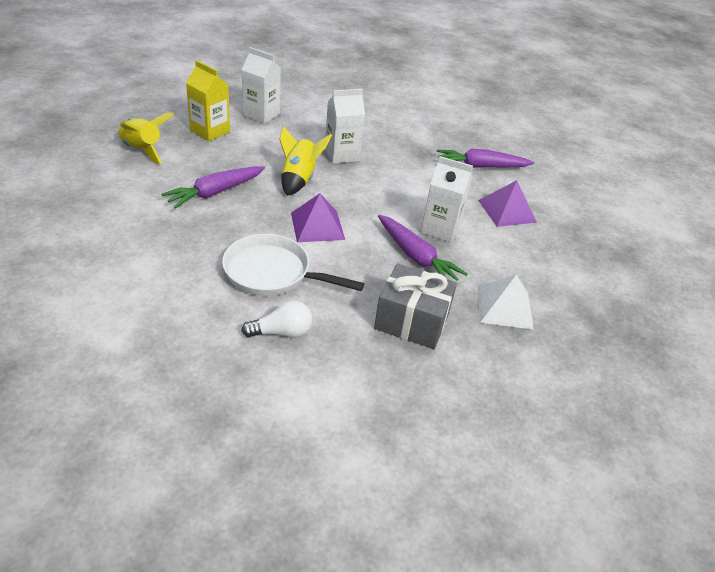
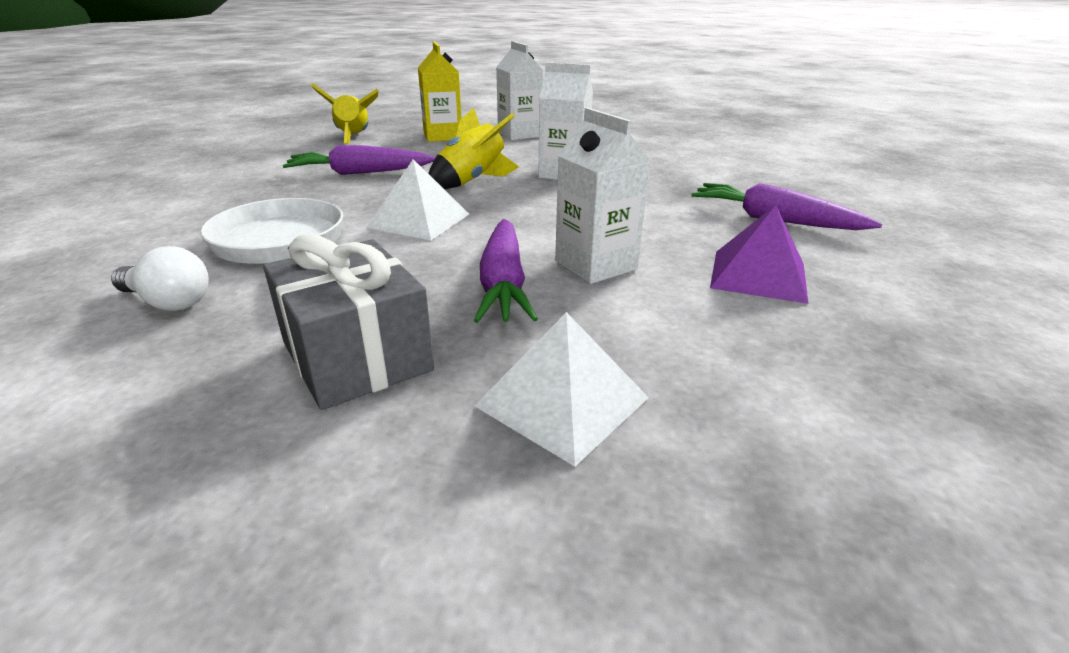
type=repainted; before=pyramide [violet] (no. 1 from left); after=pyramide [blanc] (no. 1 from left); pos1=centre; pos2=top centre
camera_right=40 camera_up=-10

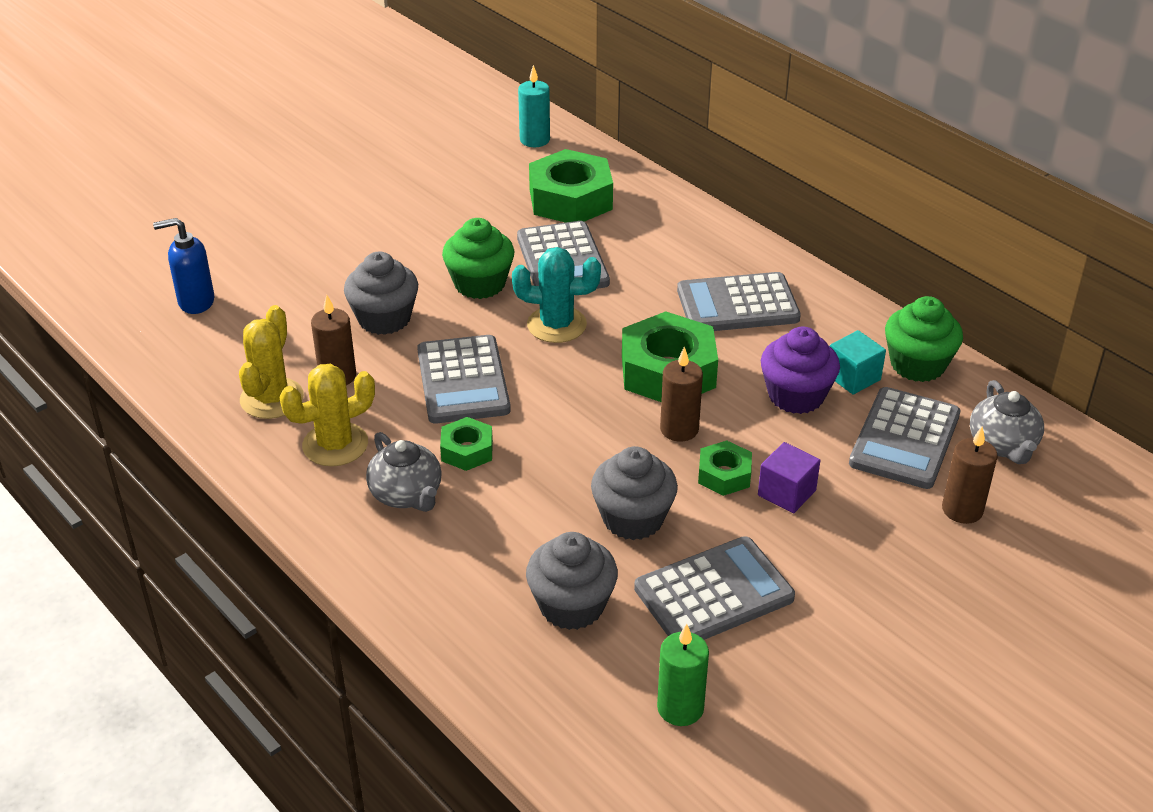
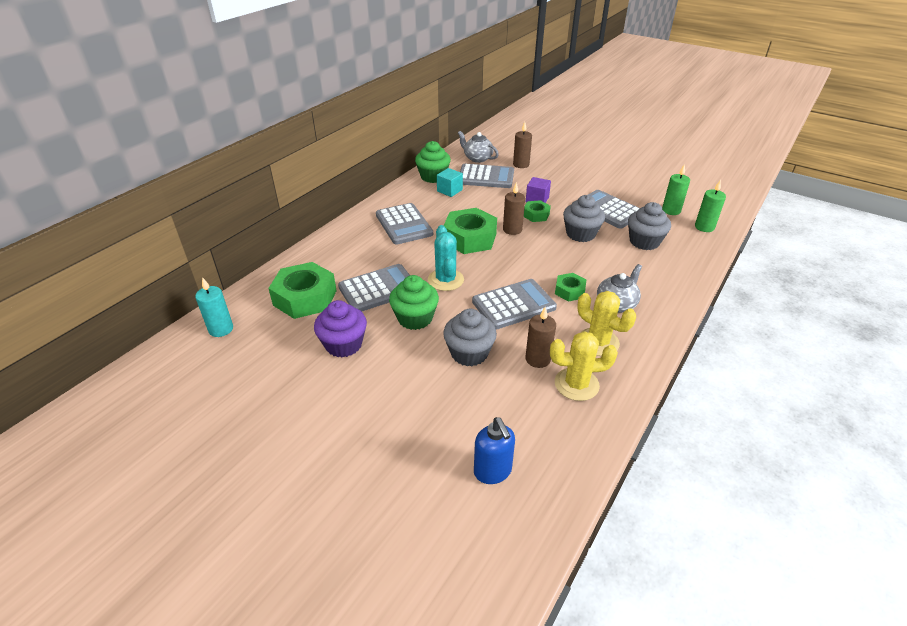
type=shifted; before=muffin [violet]; pos1=middle right; pos2=centre
type=rotated; before=théière [gris] (no. 2 from left in the first image); pos1=middle right; pos2=top centre; turn=-120
type=new; after=bougie [vert] (no. 2 from left); pos2=top right
camera_right=-105 camera_up=0

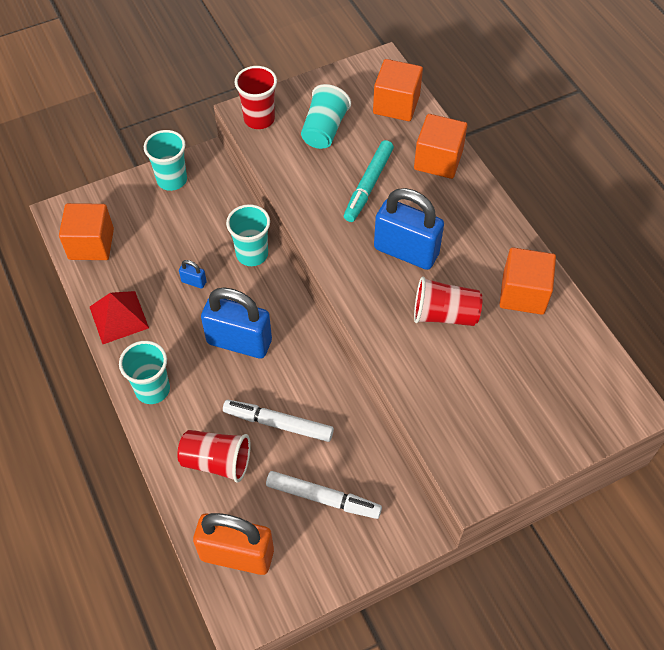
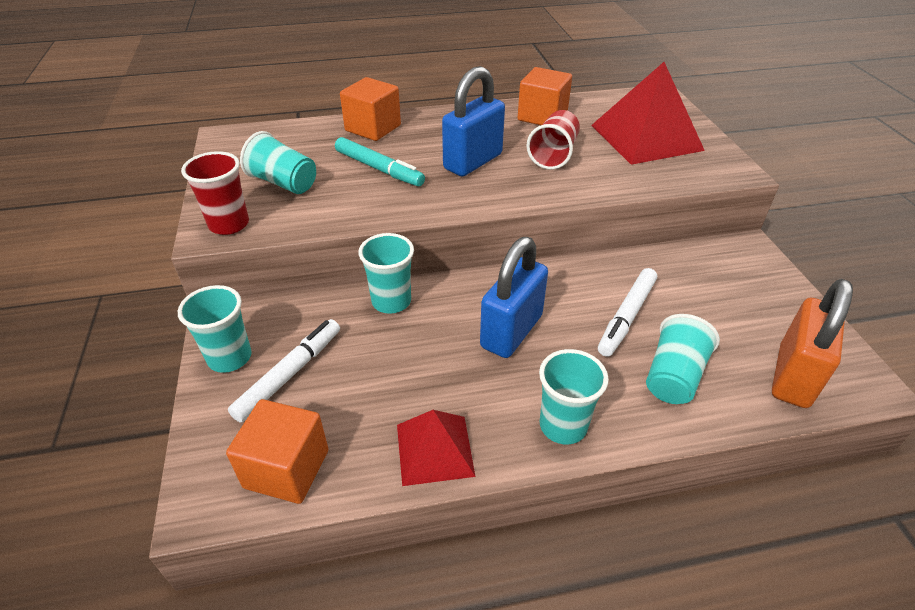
type=repainted; before=gobelet [rouge] (no. 1 from left); after=gobelet [turquoise] (no. 5 from left); pos1=bottom left; pos2=middle right
type=gone; before=cadenas [bleu] (no. 1 from left); pos1=middle left
type=shifted; before=feutre [blanc] (no. 2 from left in the first image); after=feutre [blanc] (no. 1 from left); pos1=bottom centre; pos2=middle left
type=gone; before=cube [orange] (no. 2 from left); pos1=top centre
type=new; after=pyramide [rouge] (no. 2 from left); pos2=top right
camera_right=-75 camera_up=-15

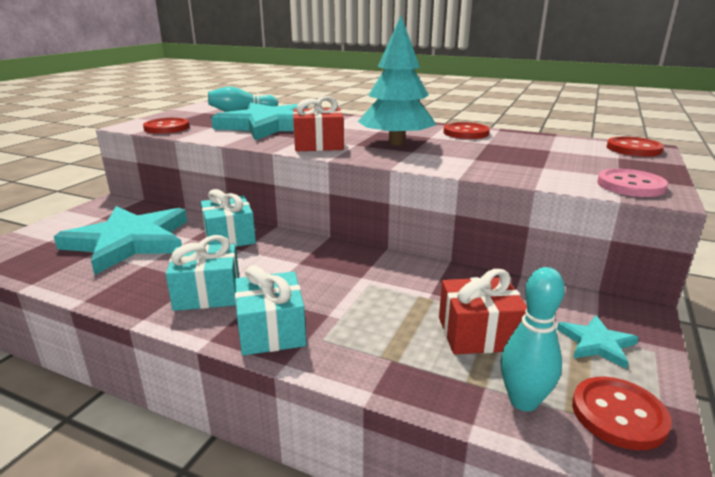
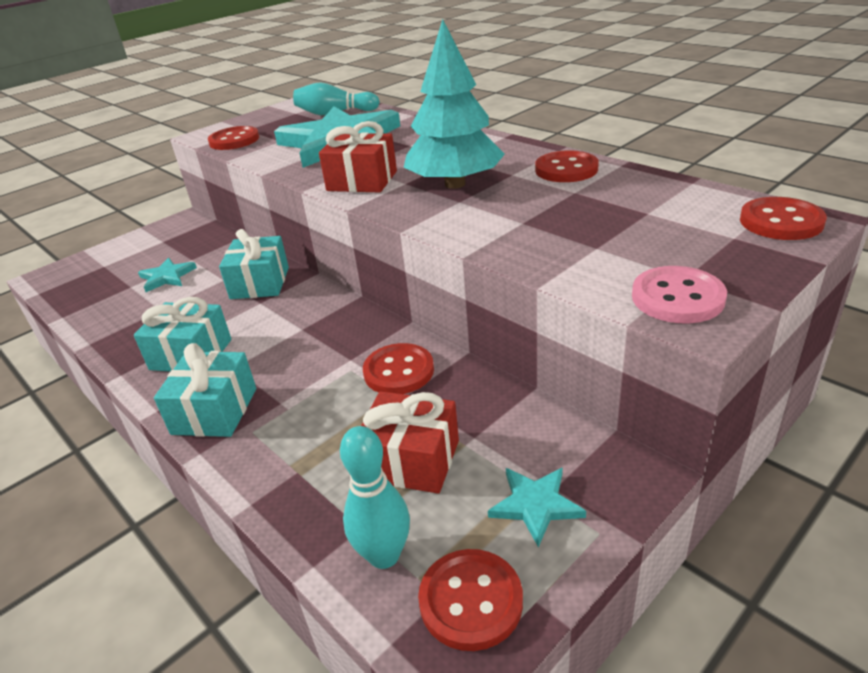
type=scaled; before=étoile [turquoise] (no. 1 from left); pos1=middle left; pos2=middle left; scale=0.43
type=new; after=bouton [rouge] (no. 2 from left); pos2=centre
camera_right=25 camera_up=10

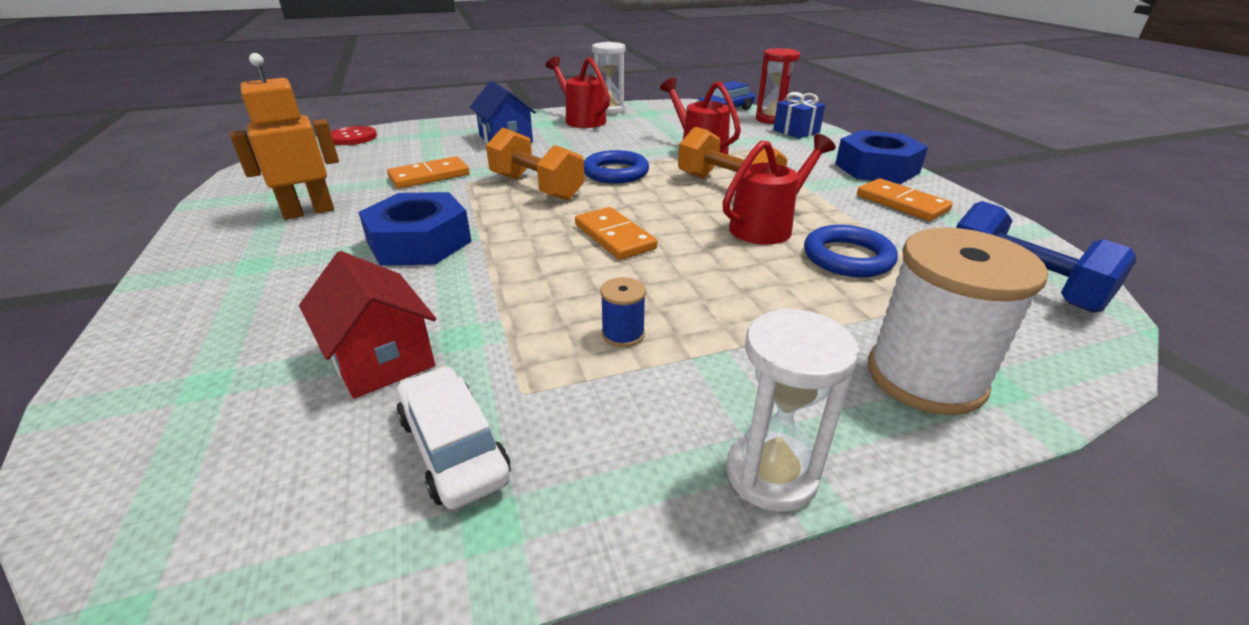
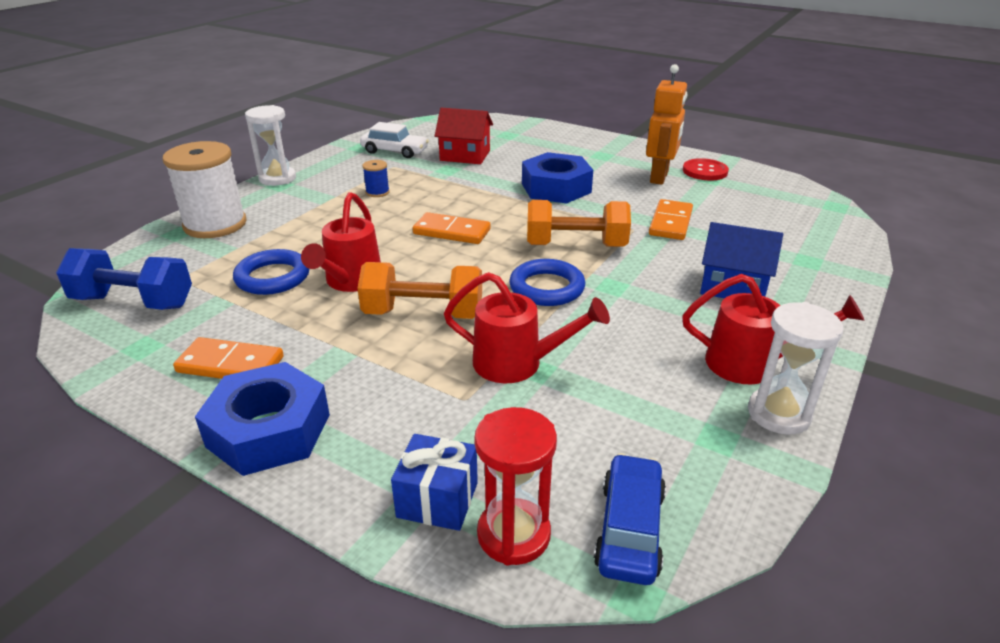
type=shifted; before=bouton [rouge]; pos1=top left; pos2=top right
camera_right=140 camera_up=0

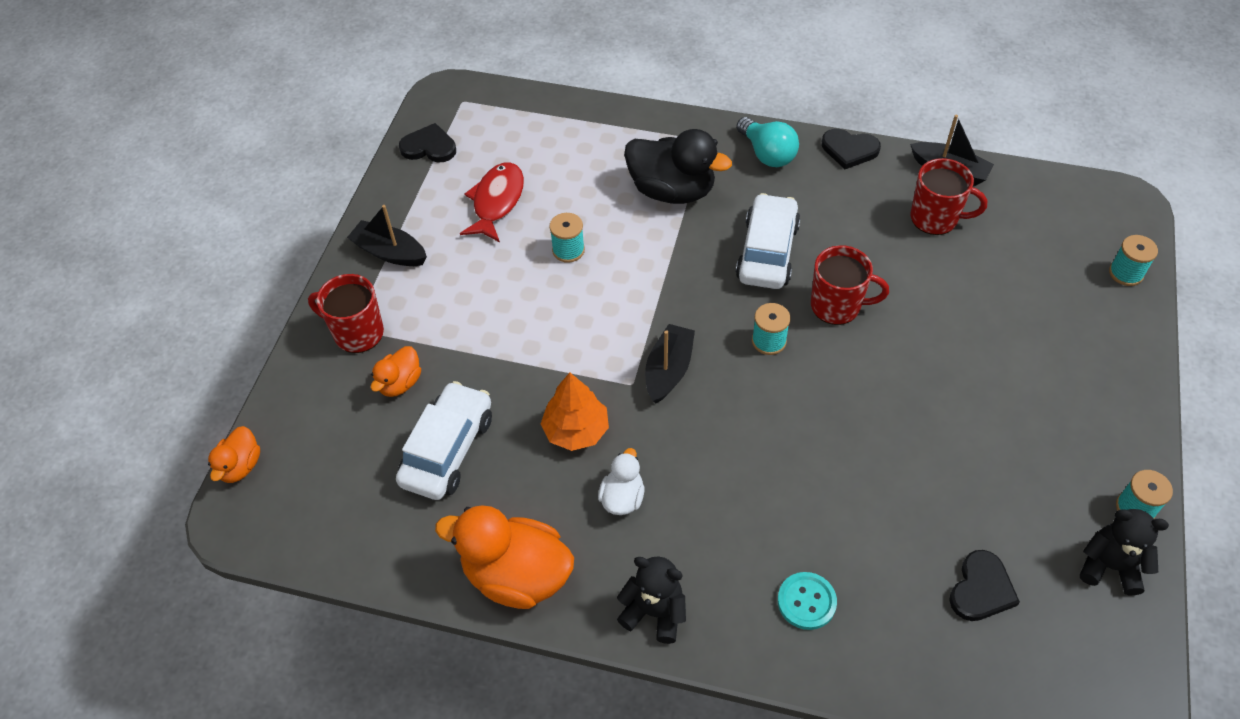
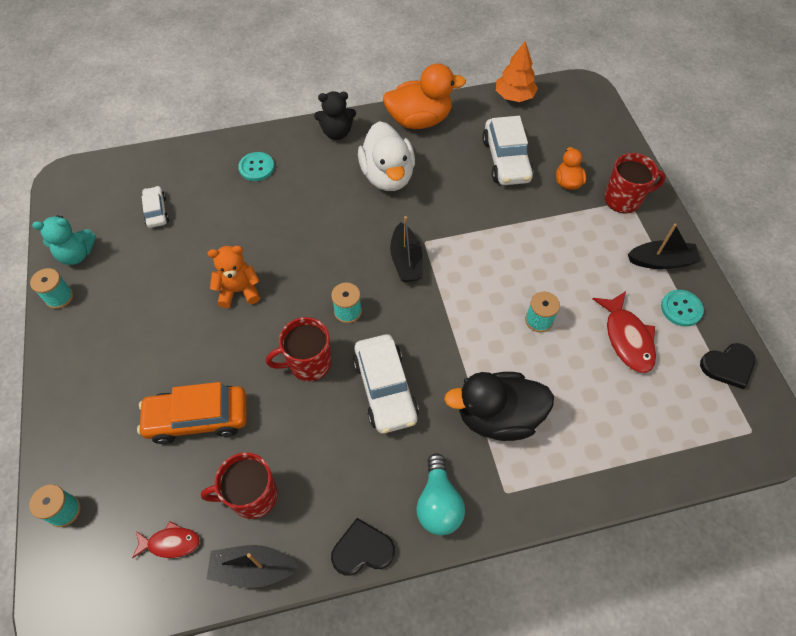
type=gone; before=canard [orange] (no. 1 from left); pos1=middle left
type=shifted; before=arbre [orange]; pos1=centre; pos2=top centre
type=scaled; before=canard [blanc]; pos1=bottom centre; pos2=top centre; scale=1.91
type=rotated; before=ampoule [turquoise]; pos1=top centre; pos2=bottom centre; turn=-120
type=swapped; before=cœur [noir] (no. 3 from left); after=voiture [blanc] (no. 1 from left); pos1=bottom right; pos2=top left
type=repainted; before=ours en peluche [noir] (no. 2 from left); after=ours en peluche [turquoise]; pos1=bottom right; pos2=middle left
type=new; after=poisson [rouge] (no. 1 from left); pos2=bottom left
type=new; after=voiture [orange]; pos2=middle left
type=new; after=ours en peluche [orange]; pos2=middle left
type=new; after=bouton [turquoise] (no. 2 from left); pos2=middle right
camera_right=150 camera_up=5

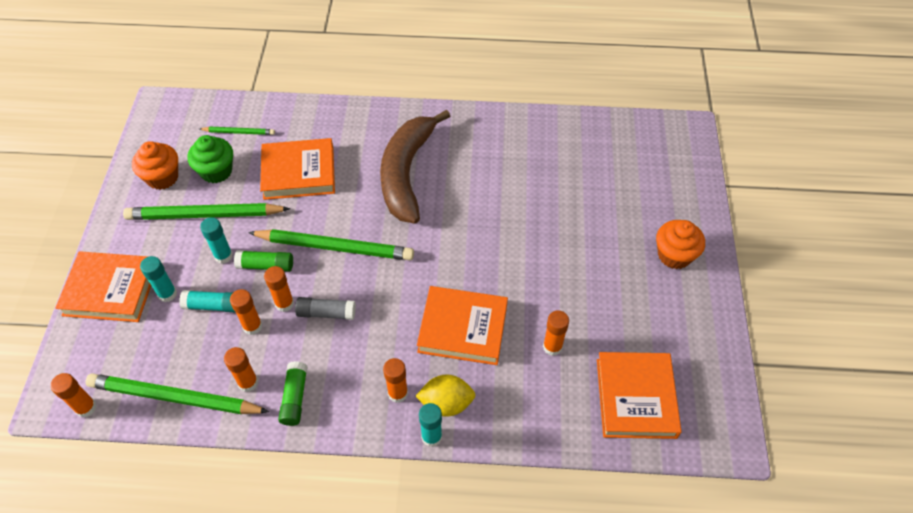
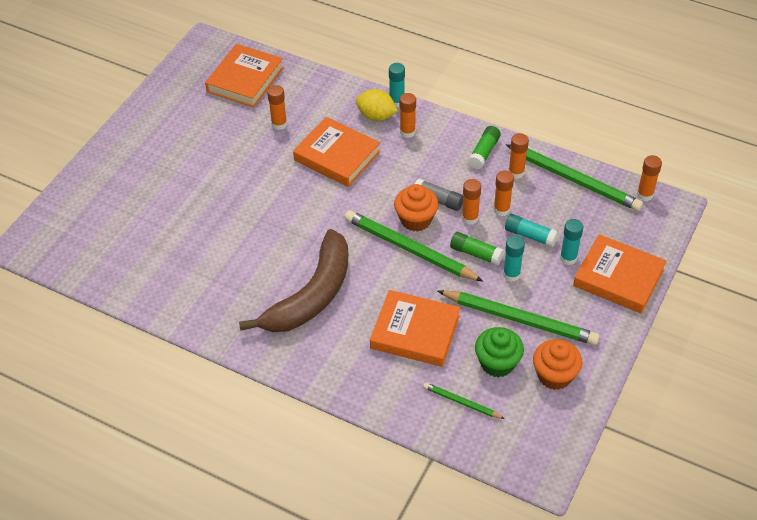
type=shifted; before=muffin [orange] (no. 2 from left in the first image); after=muffin [orange] (no. 1 from left); pos1=middle right; pos2=centre
camera_right=-155 camera_up=-5

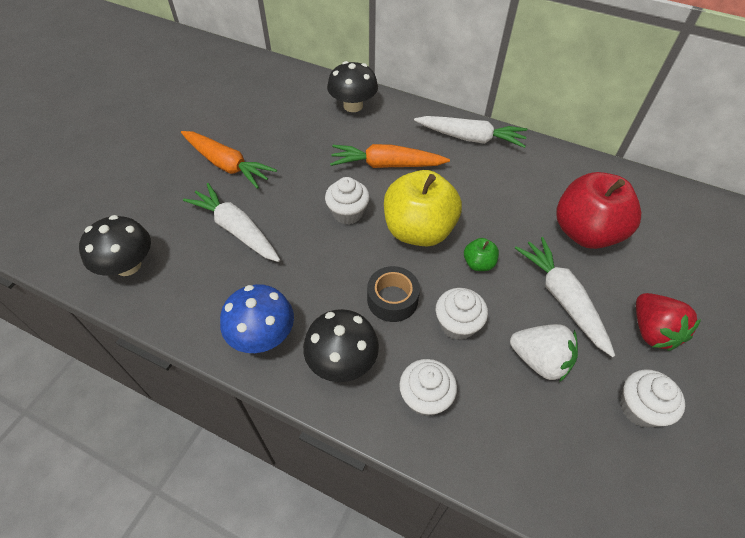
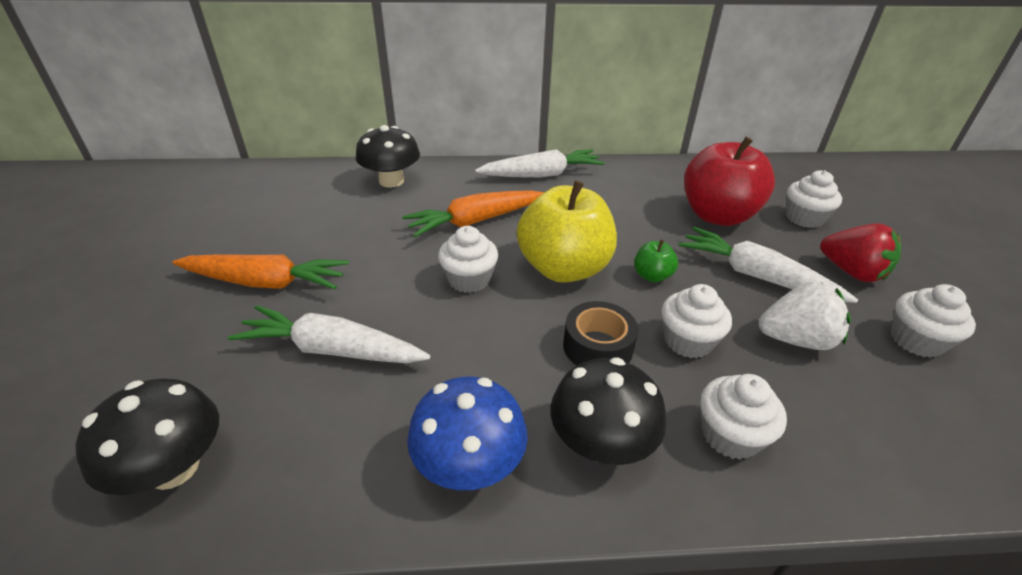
type=new; after=muffin [blanc] (no. 4 from left); pos2=middle right
camera_right=-30 camera_up=-15

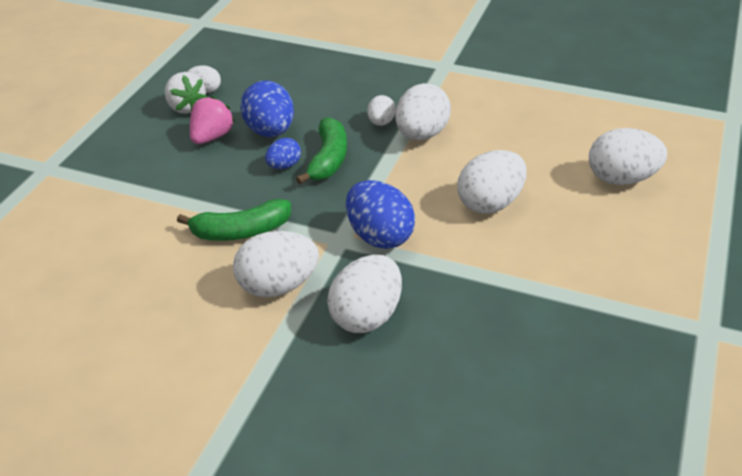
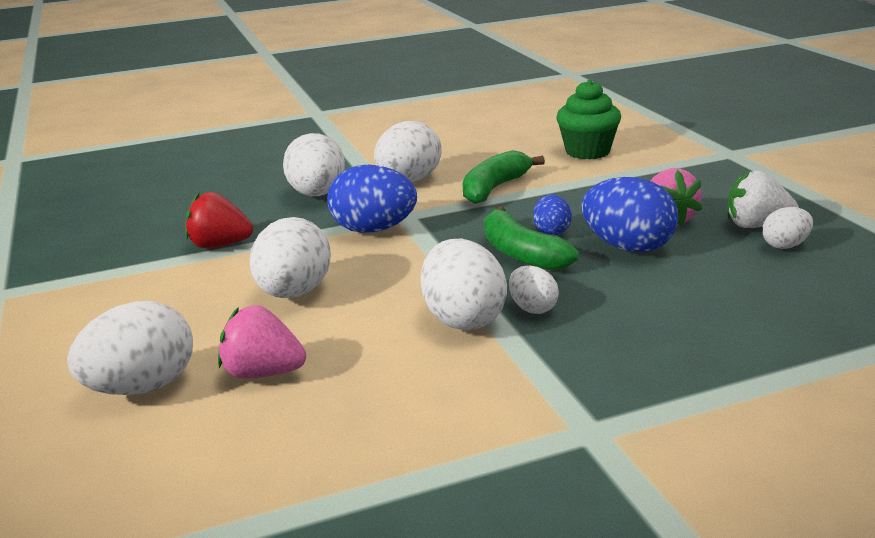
type=new; after=fraise [rouge]; pos2=middle left
type=new; after=fraise [rose] (no. 1 from left); pos2=middle left
type=new; after=muffin [vert]; pos2=top right
camera_right=140 camera_up=-15

